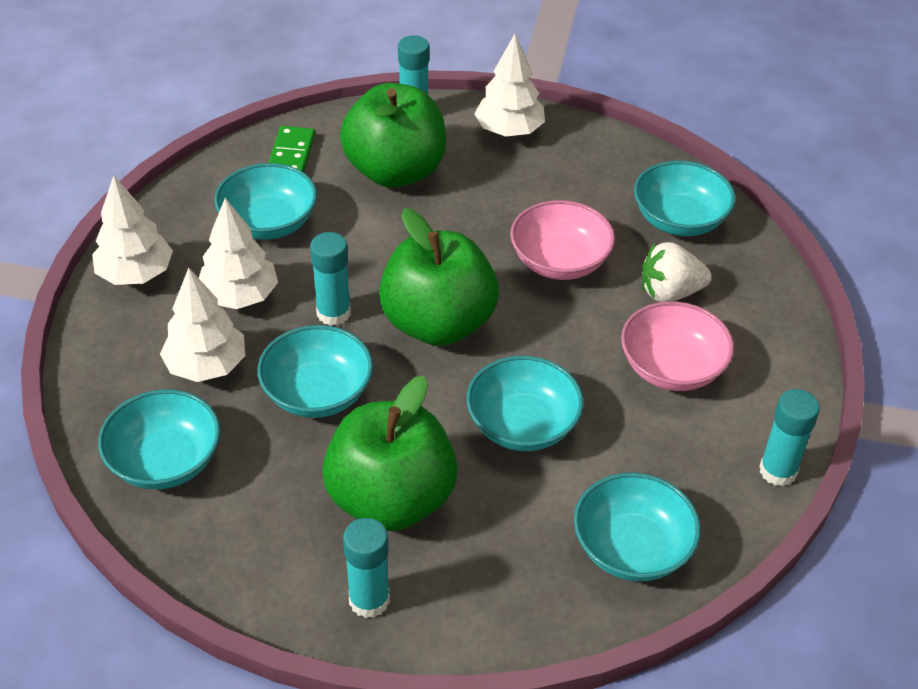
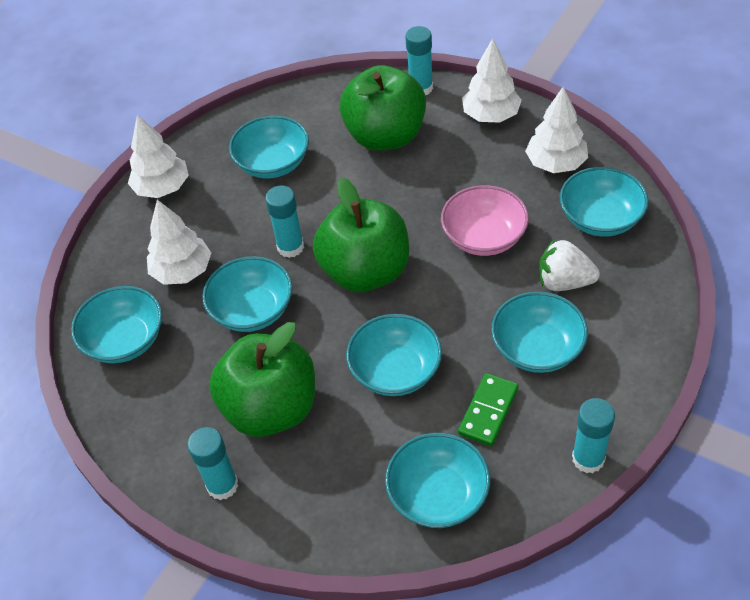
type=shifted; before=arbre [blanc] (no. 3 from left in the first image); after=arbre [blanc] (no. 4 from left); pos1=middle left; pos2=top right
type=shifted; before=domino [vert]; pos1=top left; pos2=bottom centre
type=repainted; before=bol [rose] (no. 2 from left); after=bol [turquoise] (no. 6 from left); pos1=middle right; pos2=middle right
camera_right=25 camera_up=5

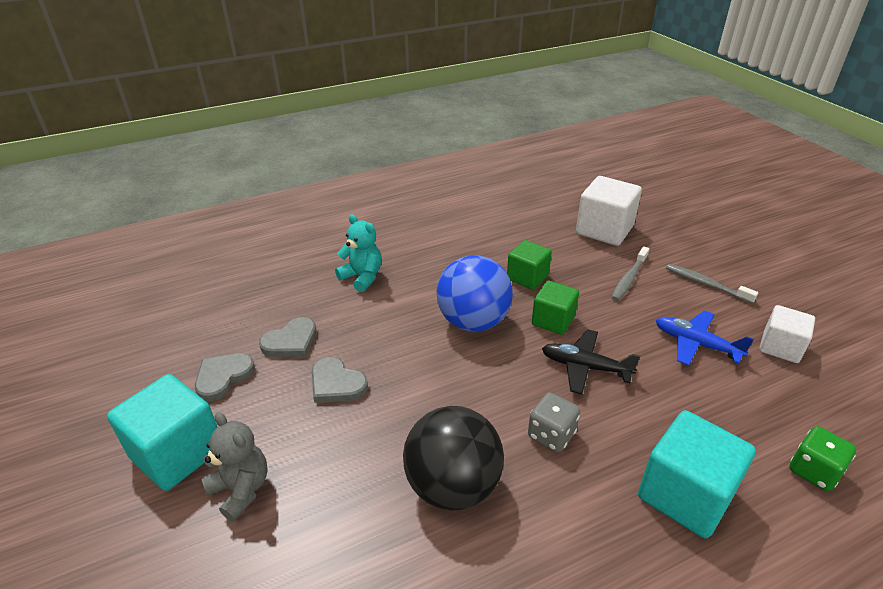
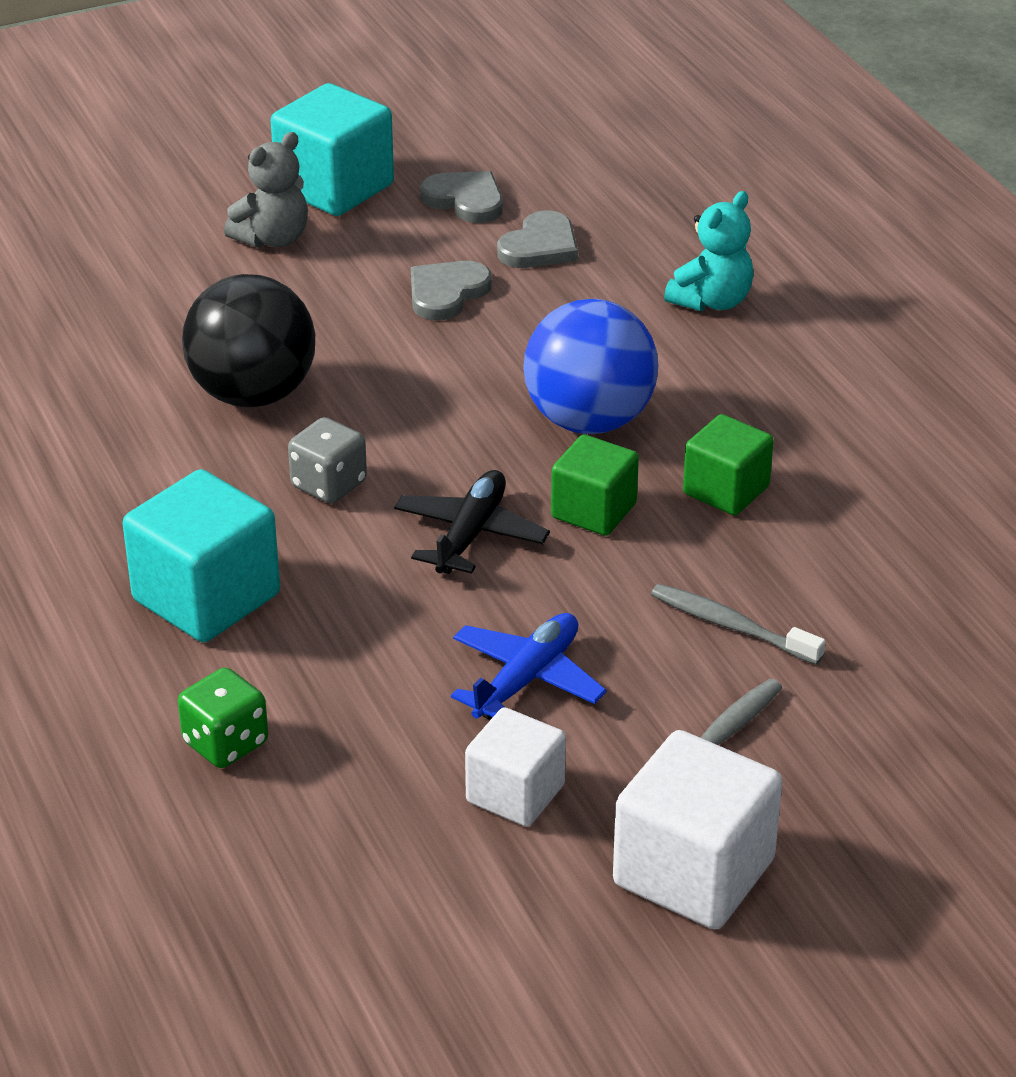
type=rotated; before=cœur [gris] (no. 2 from left in the first image); pos1=middle left; pos2=top centre; turn=-105
type=shifted; before=cube [blanc] (no. 1 from left in the first image); after=cube [blanc] (no. 2 from left); pos1=middle right; pos2=bottom right
camera_right=90 camera_up=0

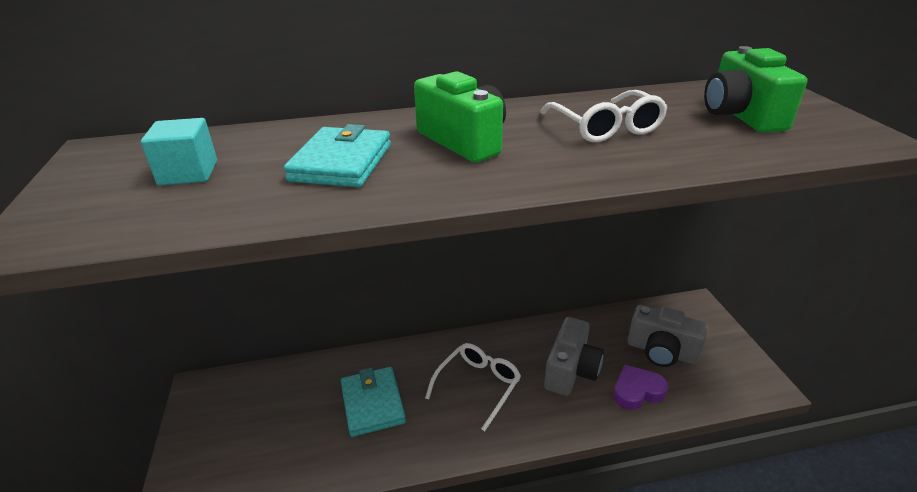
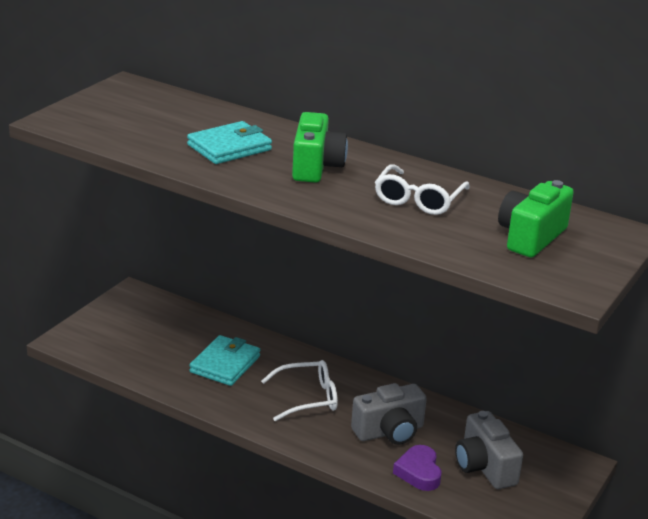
type=gone; before=cube [turquoise]; pos1=top left
type=rotated; before=cœur [violet]; pos1=bottom right; pos2=bottom centre; turn=-120
camera_right=40 camera_up=-5

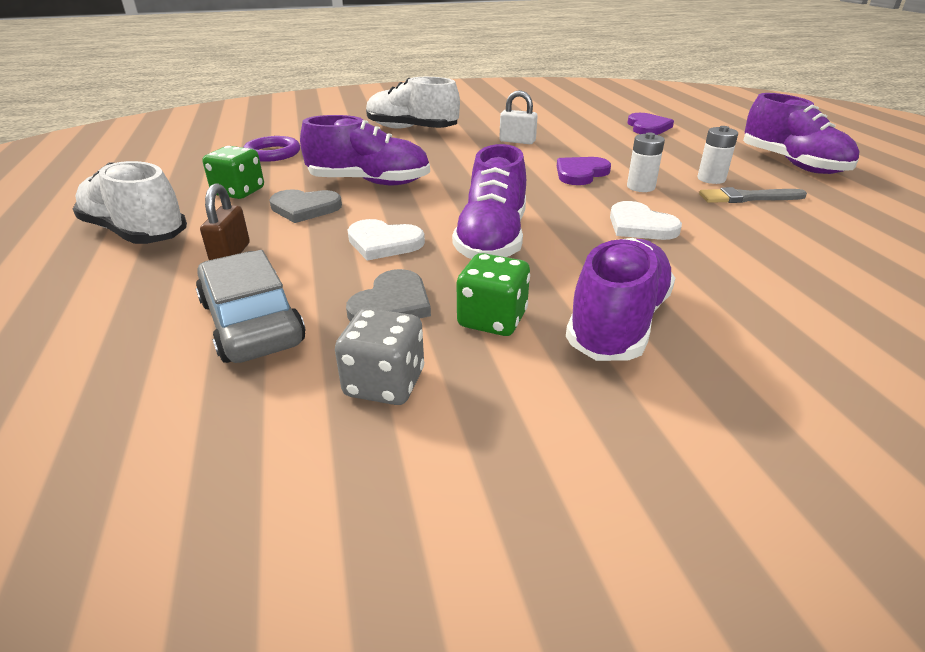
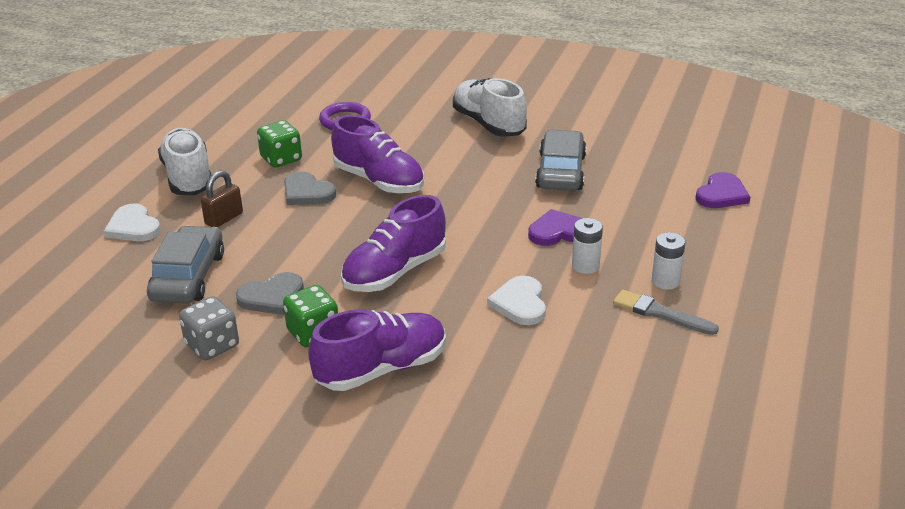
type=shifted; before=cœur [blanc] (no. 1 from left); pos1=centre; pos2=middle left
type=swapped; before=cadenas [blanc]; after=voiture [gris] (no. 2 from left); pos1=top centre; pos2=top centre
type=gone; before=chaussure [violet] (no. 4 from left); pos1=top right
camera_right=35 camera_up=0

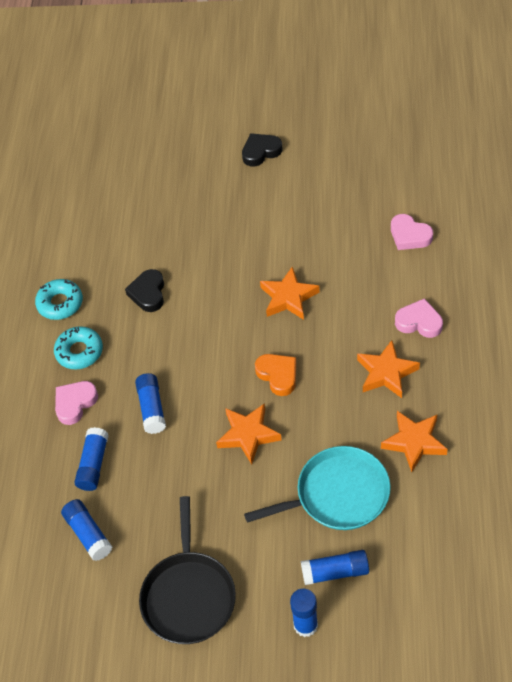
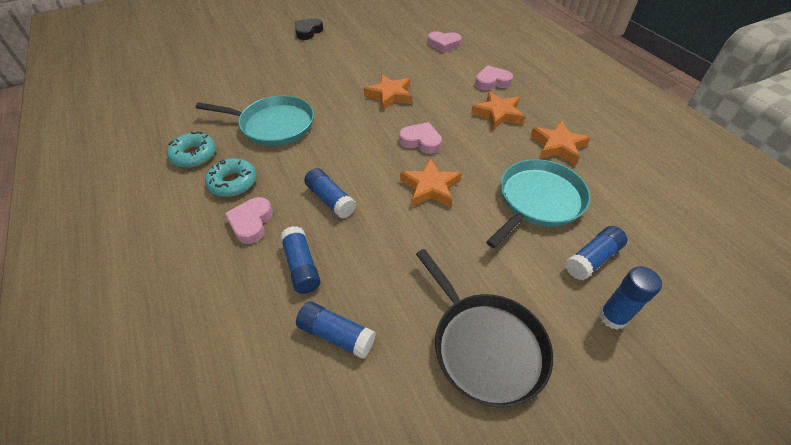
type=swapped; before=cœur [noir] (no. 1 from left); after=poêle [turquoise] (no. 1 from left); pos1=middle left; pos2=top left
type=repainted; before=cœur [orange]; after=cœur [rose] (no. 2 from left); pos1=centre; pos2=top centre
camera_right=-35 camera_up=-5

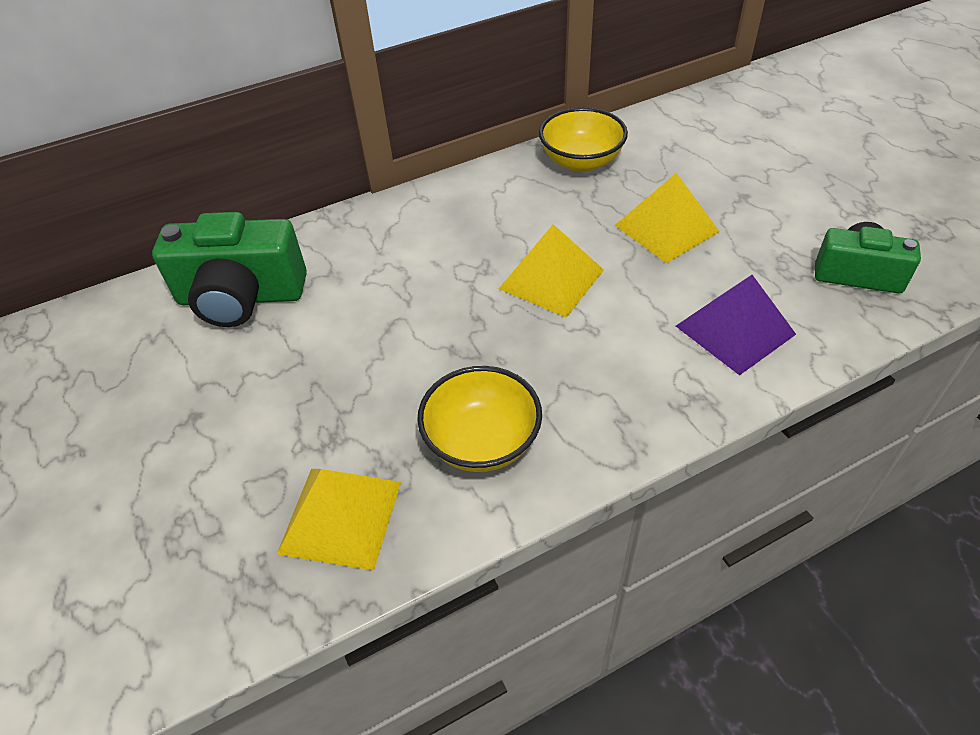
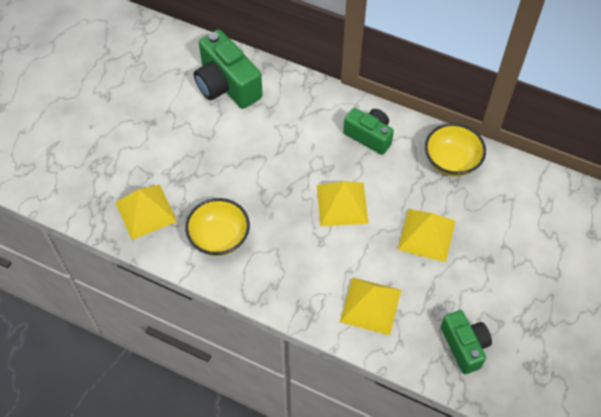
type=repainted; before=pyramide [violet]; after=pyramide [jaune] (no. 3 from left); pos1=middle right; pos2=bottom centre
type=new; after=appareil photo [vert] (no. 2 from left); pos2=top centre
camera_right=50 camera_up=10

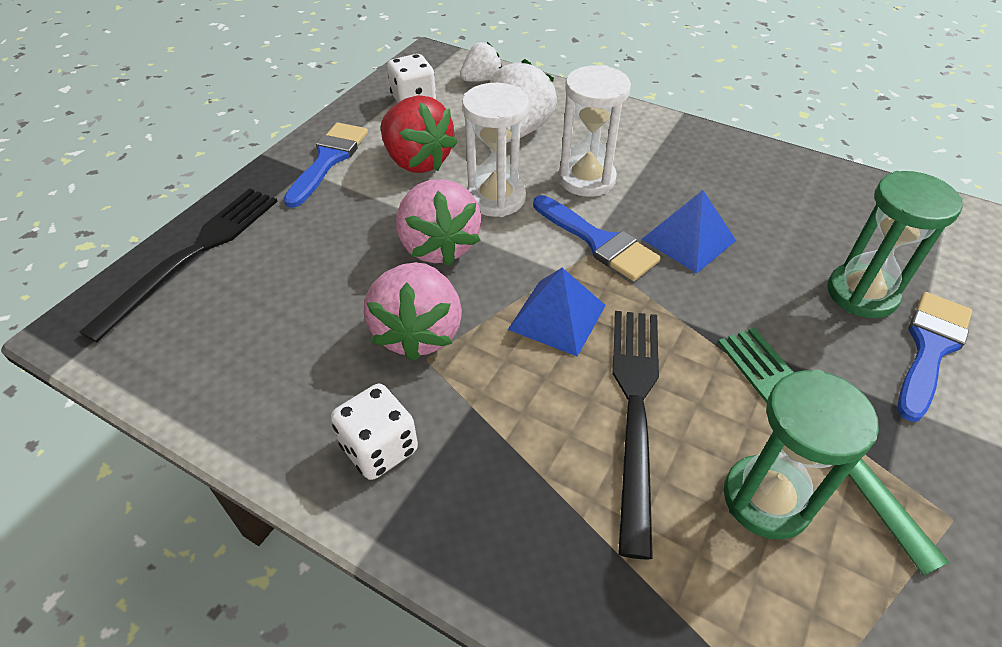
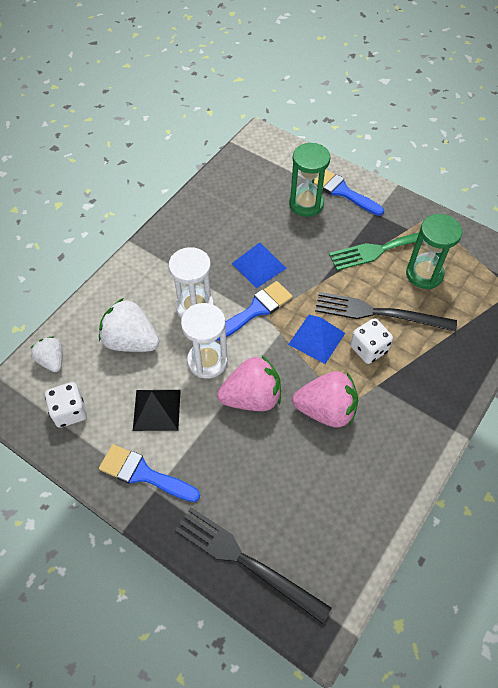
type=shifted; before=dé [blanc] (no. 1 from left in the first image); after=dé [blanc] (no. 2 from left); pos1=bottom centre; pos2=middle right
type=swapped; before=fraise [rouge]; after=pyramide [noir]; pos1=top centre; pos2=middle left
camera_right=-85 camera_up=10

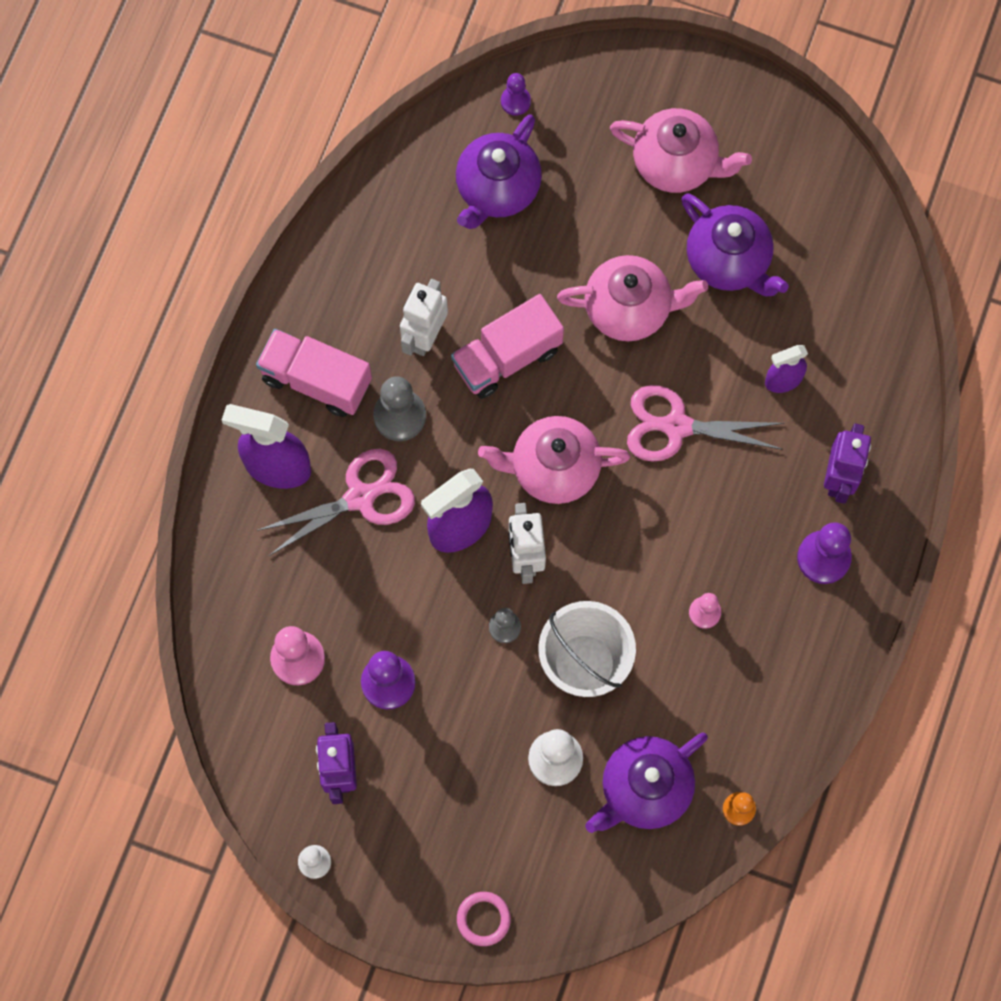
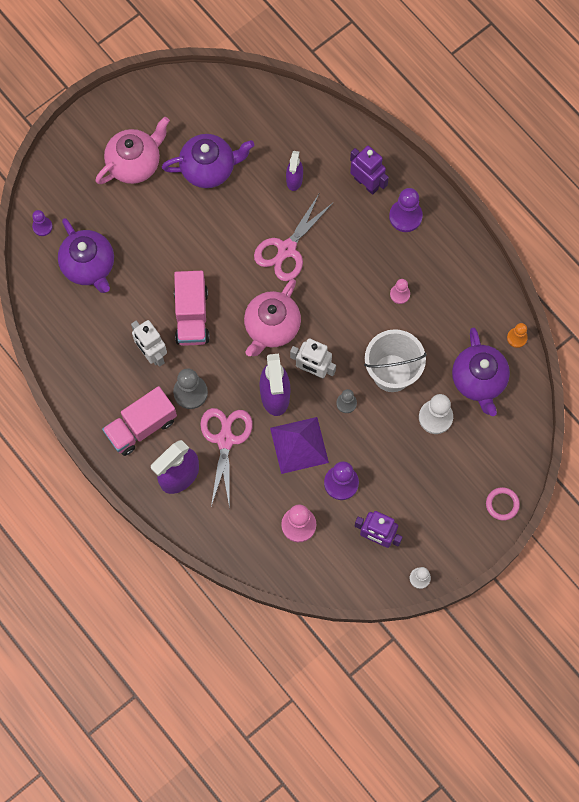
type=gone; before=théière [rose] (no. 2 from left); pos1=top centre
type=new; after=pyramide [violet]; pos2=centre
camera_right=-60 camera_up=0

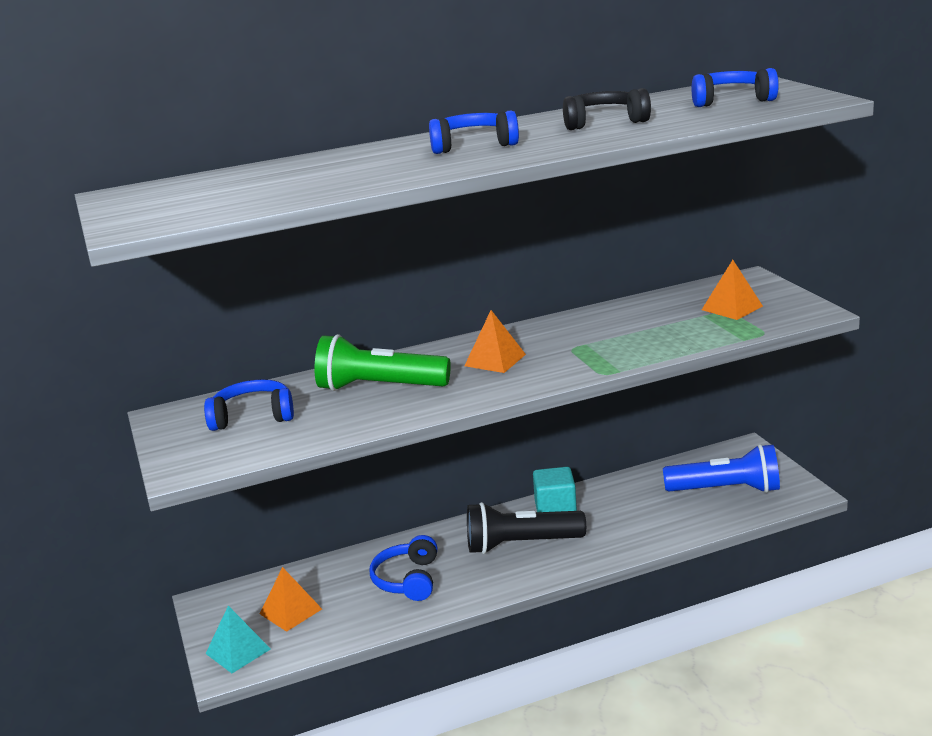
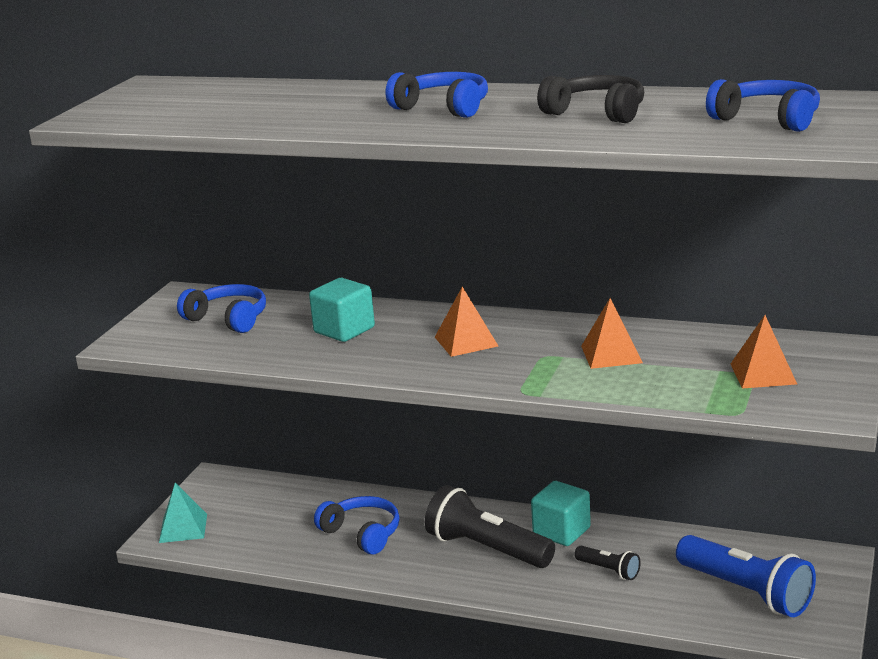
type=shifted; before=pyramide [orange] (no. 1 from left in the first image); after=pyramide [orange] (no. 2 from left); pos1=bottom left; pos2=middle right
type=swapped; before=lampe de poche [vert]; after=cube [turquoise] (no. 1 from left); pos1=centre; pos2=centre
type=rotated; before=casque audio [bleu] (no. 2 from left); pos1=bottom centre; pos2=bottom centre; turn=90
type=new; after=lampe de poche [noir] (no. 2 from left); pos2=bottom right
camera_right=40 camera_up=0

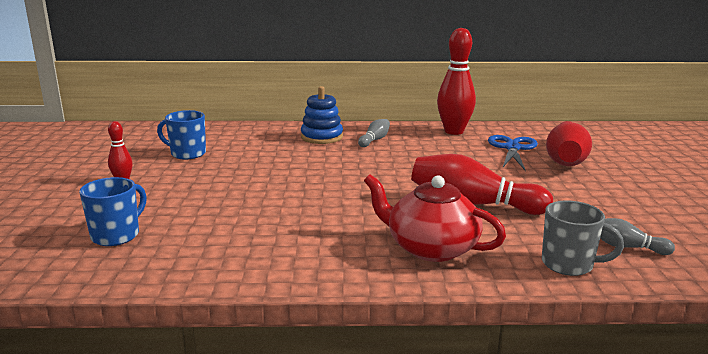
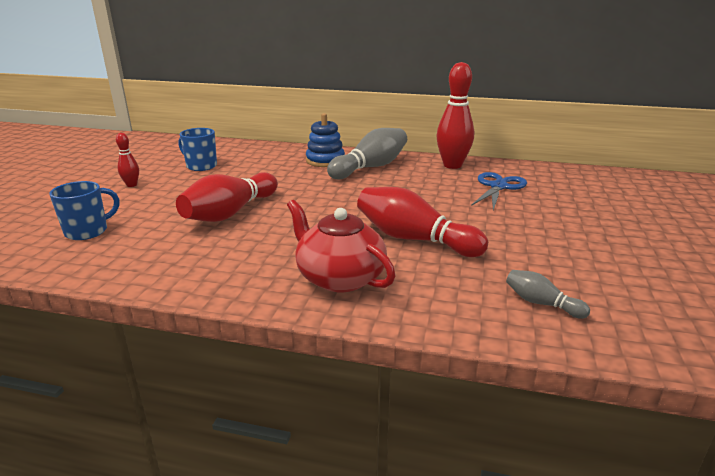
type=scaled; before=quille [gris] (no. 1 from left); pos1=centre; pos2=top centre; scale=2.04
type=gone; before=tasse [gris]; pos1=bottom right
type=shifted; before=quille [rouge] (no. 4 from left in the first image); after=quille [rouge] (no. 2 from left); pos1=middle right; pos2=middle left
camera_right=15 camera_up=5

